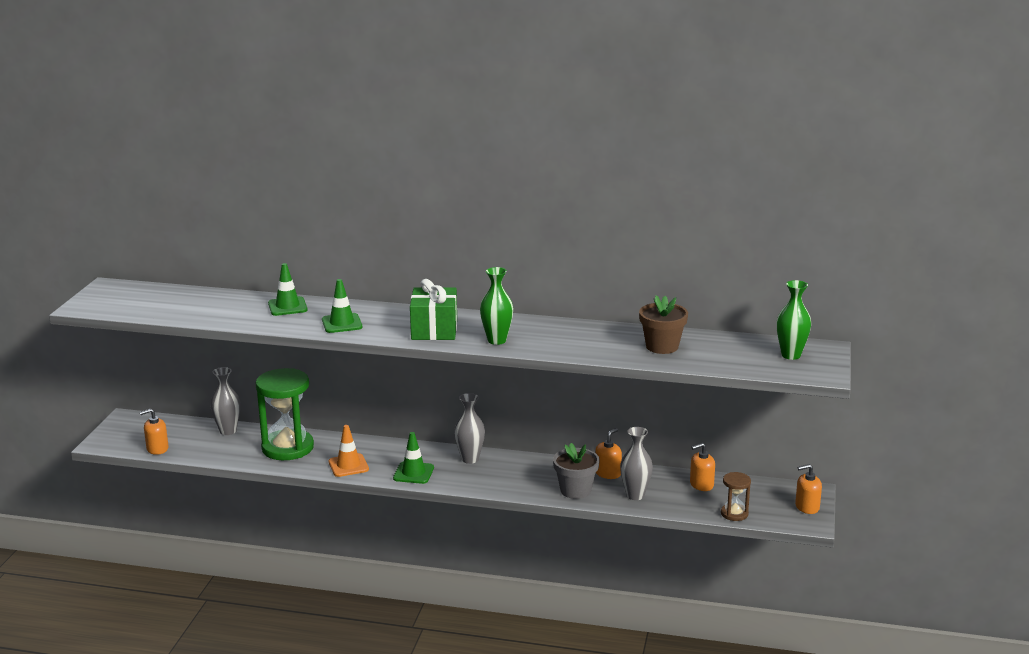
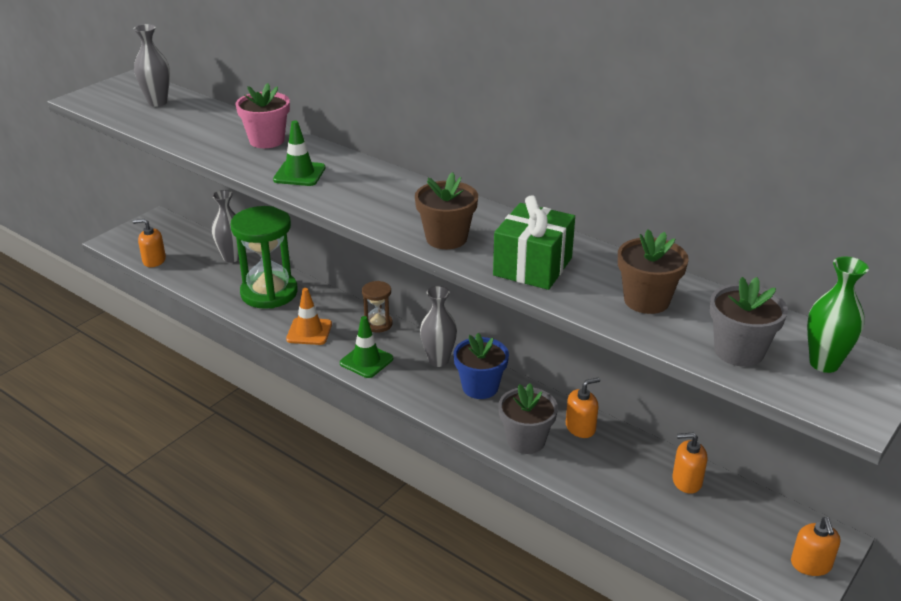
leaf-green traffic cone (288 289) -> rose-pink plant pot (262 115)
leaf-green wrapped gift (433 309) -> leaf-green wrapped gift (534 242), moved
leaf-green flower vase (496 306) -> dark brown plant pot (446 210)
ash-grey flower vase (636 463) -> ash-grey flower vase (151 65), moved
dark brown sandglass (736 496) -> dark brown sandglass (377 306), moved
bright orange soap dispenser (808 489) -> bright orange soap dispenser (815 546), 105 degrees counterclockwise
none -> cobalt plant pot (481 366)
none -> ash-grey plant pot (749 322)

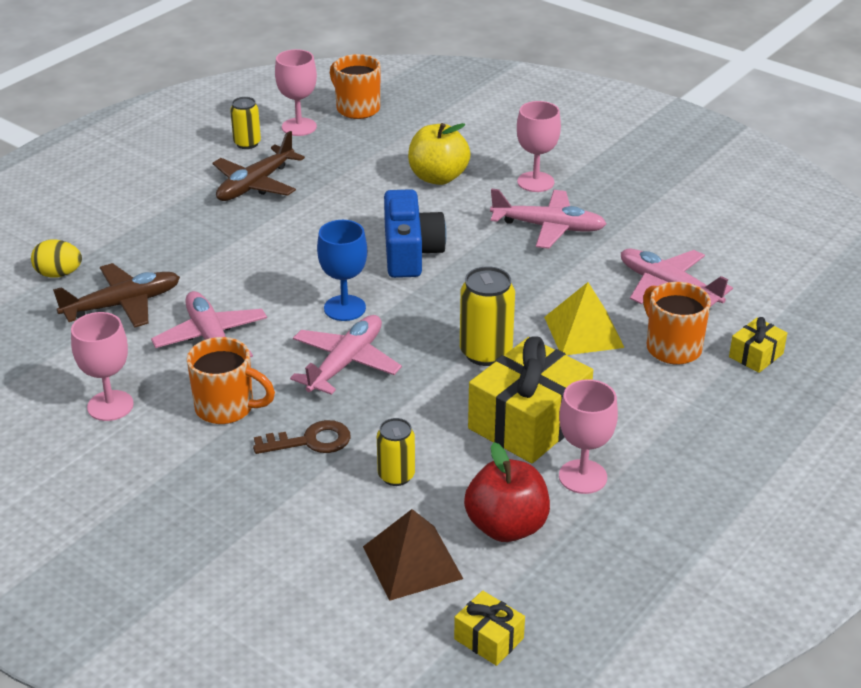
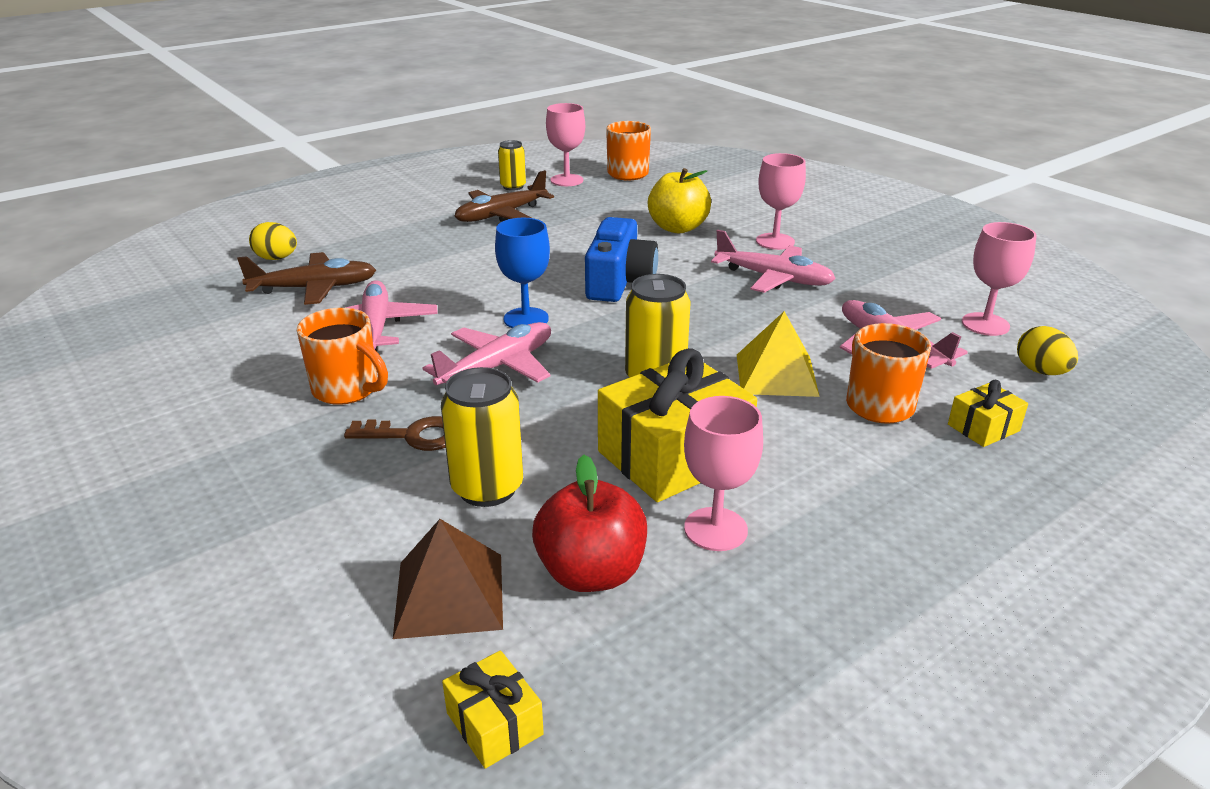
rose-pink chalice (102 366) -> rose-pink chalice (999 279), moved
golden tin (396 452) -> golden tin (482 437), x1.58
none -> golden egg (1047 350)

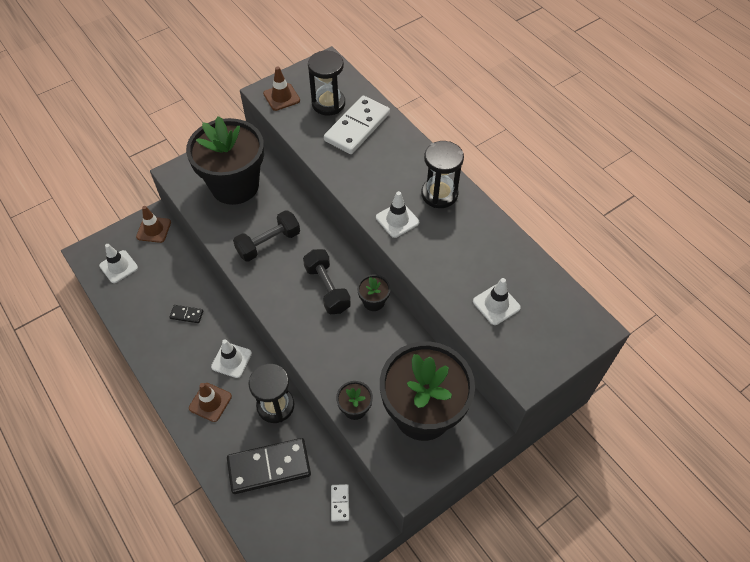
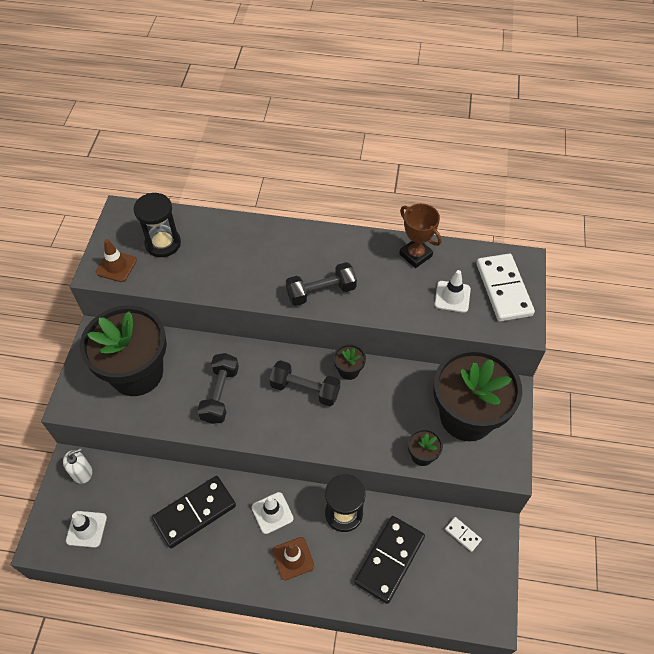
dark brown traffic cone (153 224) -> snow-white soap dispenser (77 466)
black domino tile (186 314) -> black domino tile (194 512), x2.26
snow-white domino tile (357 125) -> snow-white domino tile (505 287), moved
snow-white traffic cone (397 214) -> black dumbbell (321 284)
black sandglass (442 174) -> none
none -> dark brown award cup (420 236)

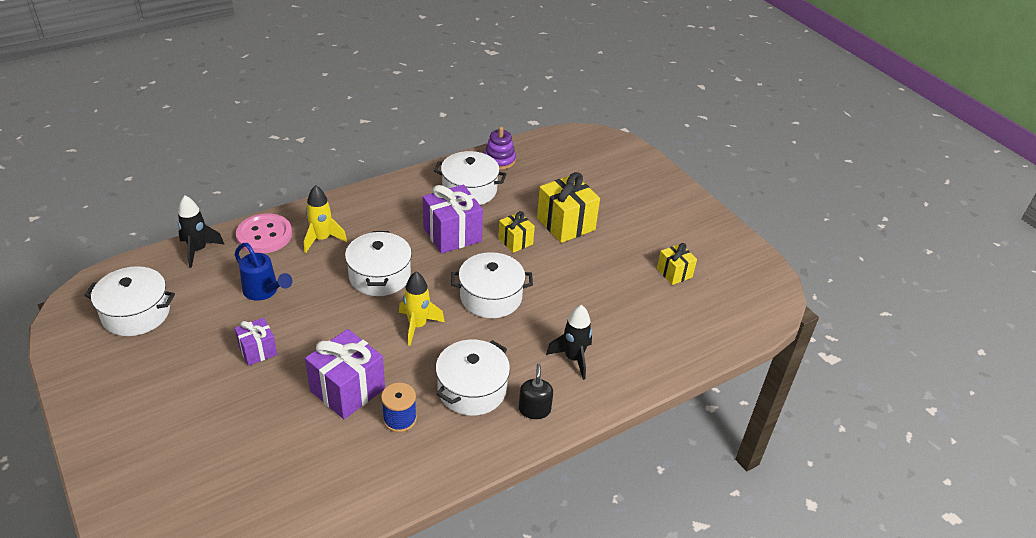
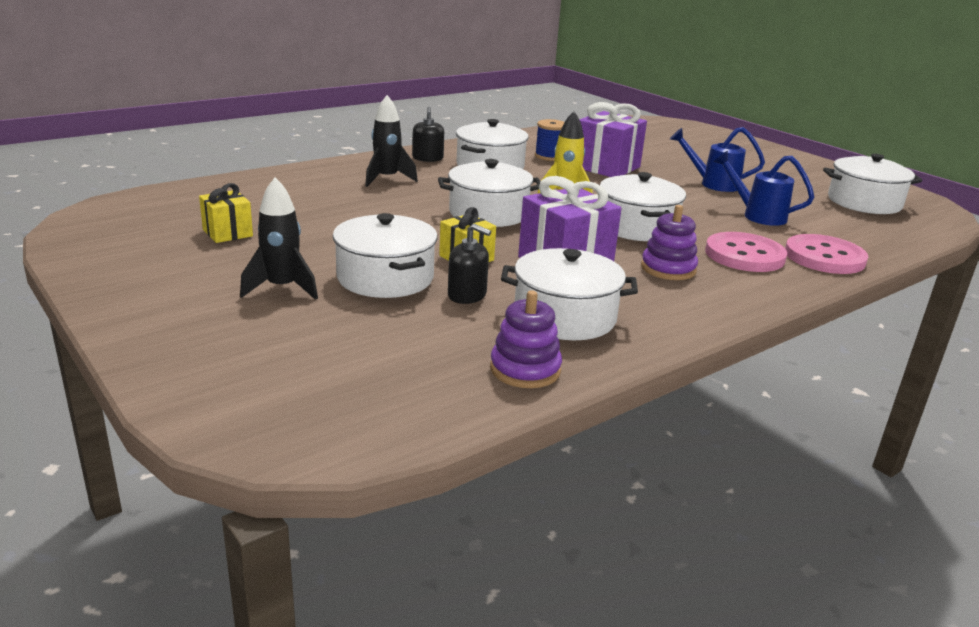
black rocket (201 232) -> black rocket (279 238), moved
royal purple wrapped gift (255 342) -> cobalt watering pot (717 159)
golden rocket (325 219) -> rose-pink sewing button (746 252)
golden wrapped gift (568 207) -> snow-white cooking pot (385 255)
none -> black soap dispenser (469 264)
none -> royal purple stacking toy (669 242)

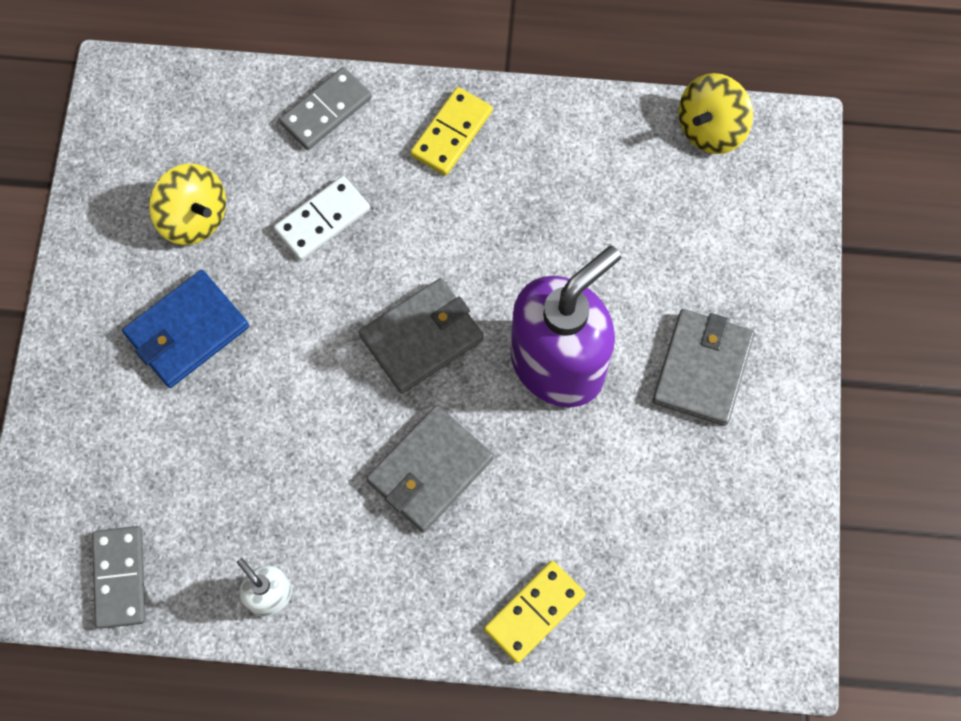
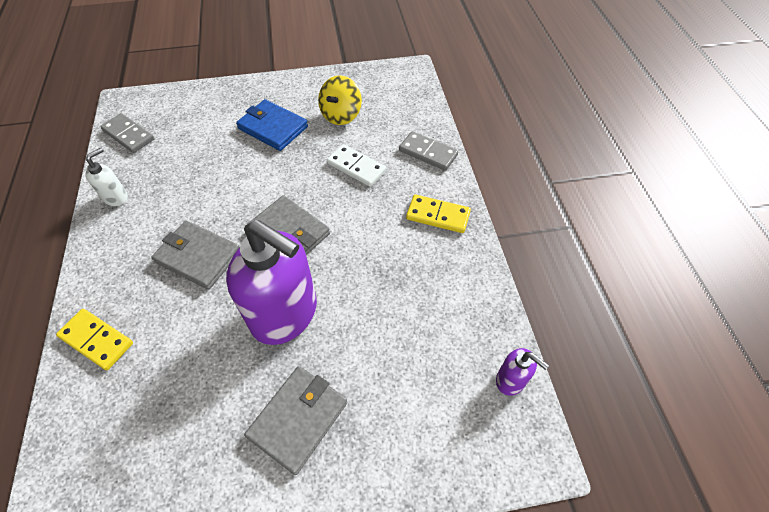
ash-grey domino tile (119 577) -> ash-grey domino tile (127 133), 60 degrees clockwise
ash-grey wallet (703 367) -> ash-grey wallet (296 420), 60 degrees counterclockwise
golden spinning top (716 113) -> royal purple soap dispenser (522 372)

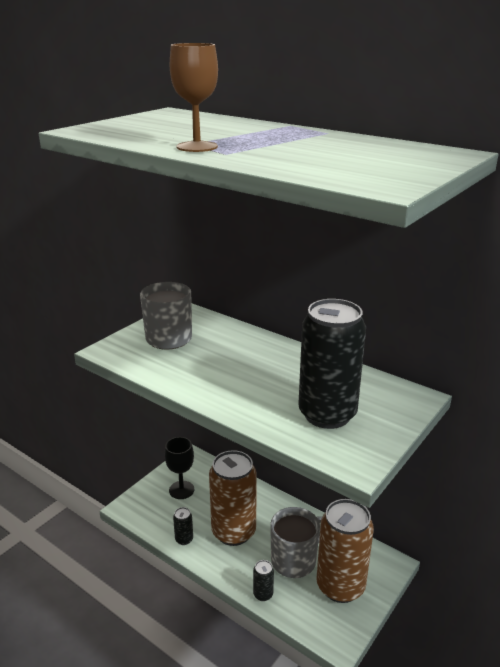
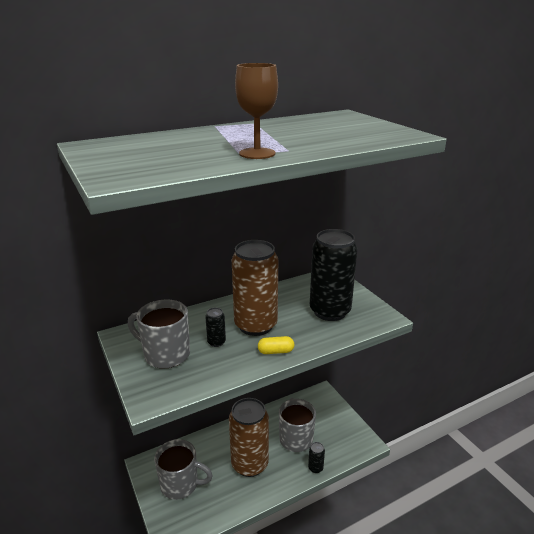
black chalice (179 468) -> ash-grey mug (183 469)
black tin (183 526) -> black tin (215 327), moved
dark brown tin (345 551) -> dark brown tin (255 288), moved
none -> golden pill (276 345)

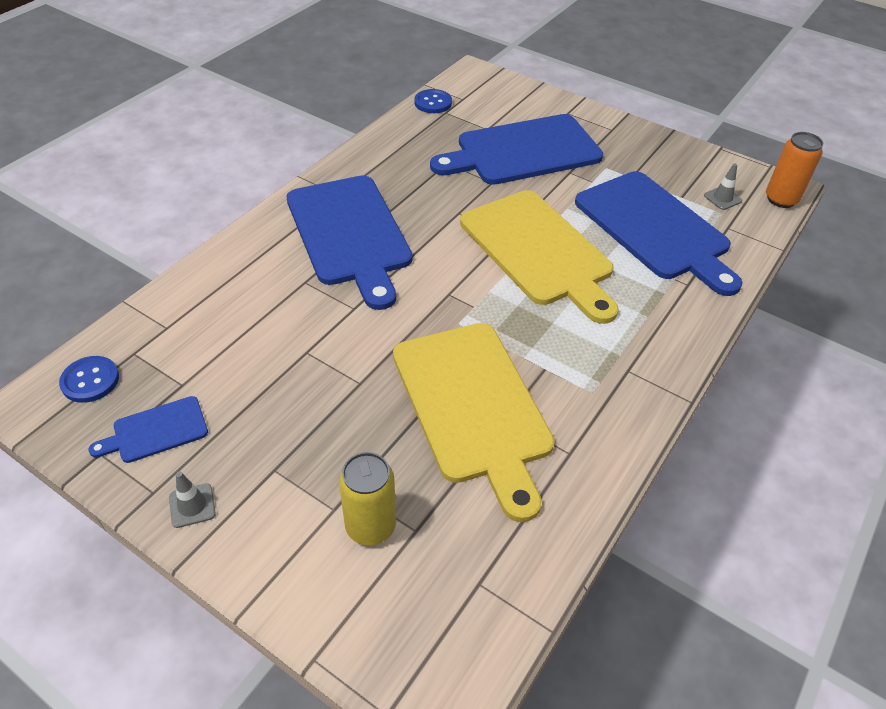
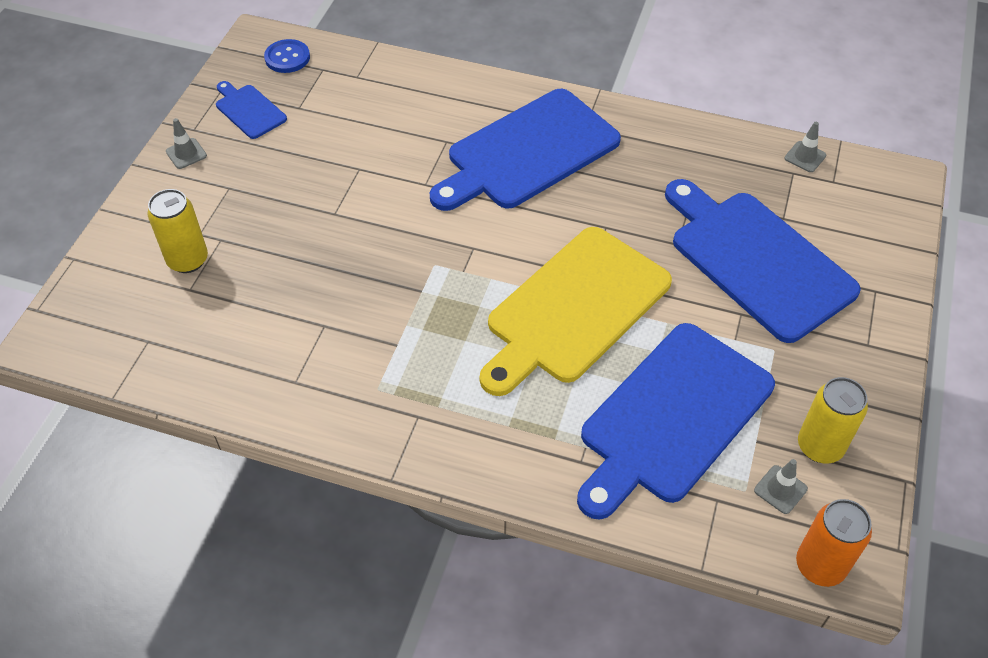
golden bread board (474 422) -> none
cobalt sewing button (433 101) -> ash-grey traffic cone (805 147)
none -> golden tin (833 420)

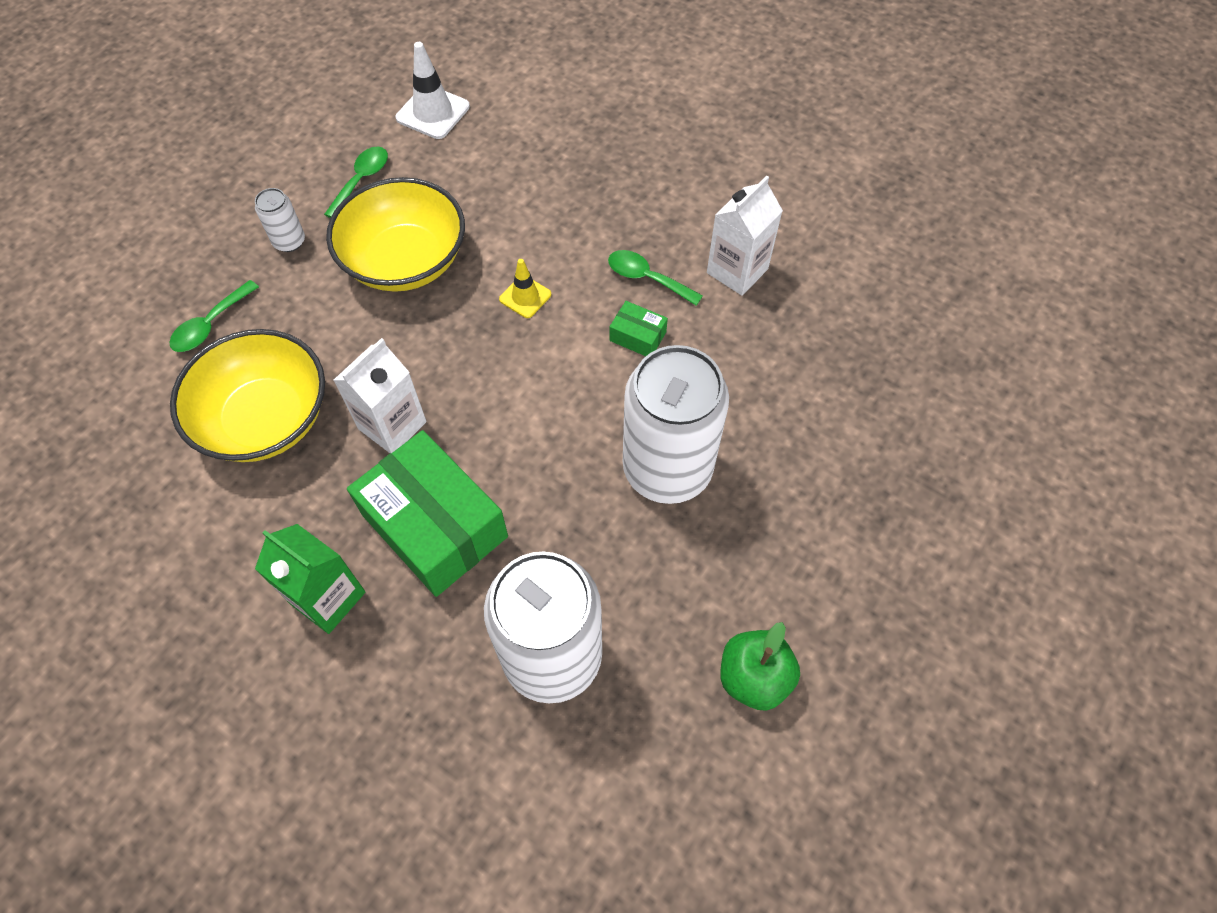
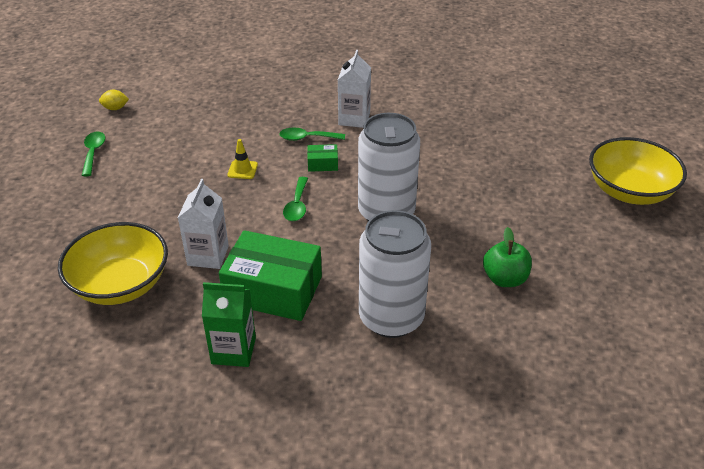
leaf-green teaspoon (214 316) -> leaf-green teaspoon (295 199), moved
snow-white tin (280 220) -> none
golden serving bowl (395 234) -> golden serving bowl (638 171), moved
snow-white traffic cone (433 90) -> golden citrus fruit (114 100)

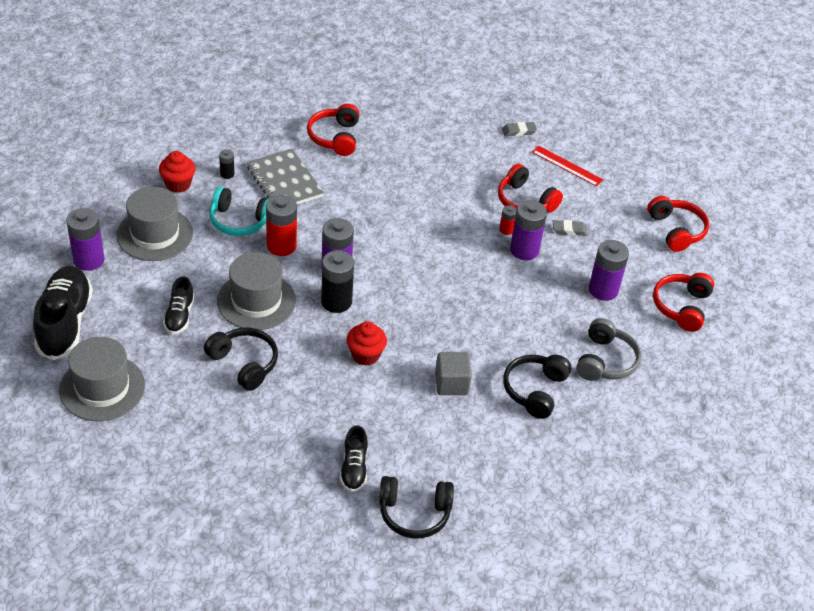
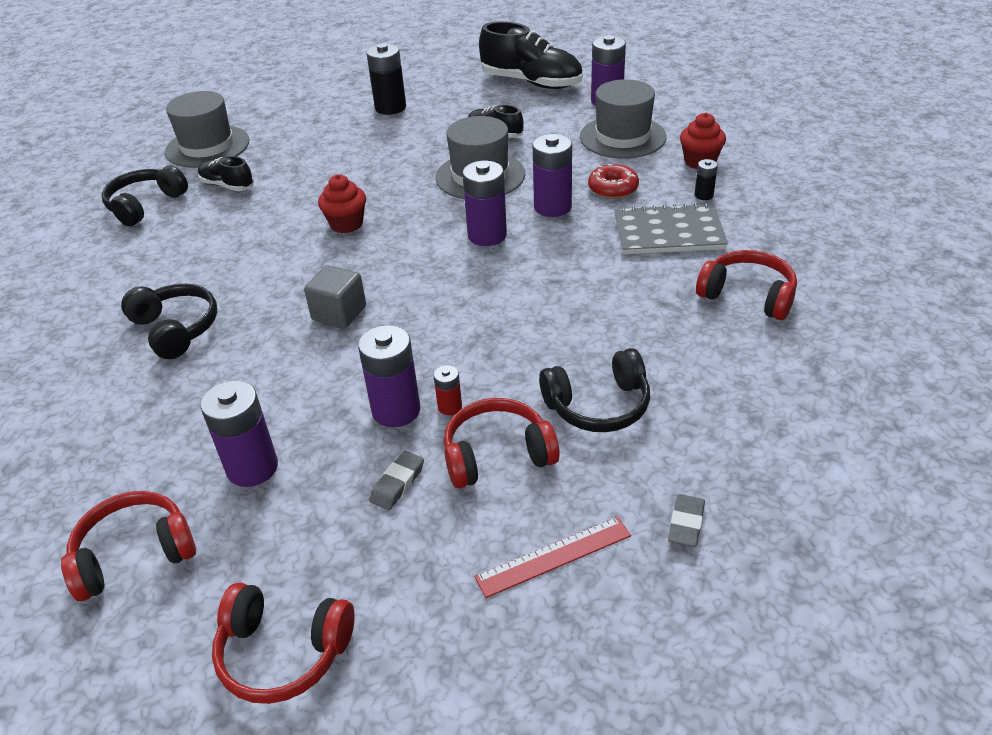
ash-grey top hat (102 379) -> ash-grey top hat (207 129), moved
black headset (241 359) -> black headset (594 390), moved
turquoise headset (239 211) -> scarlet doughnut (613 181)
scarlet battery (281 225) -> royal purple battery (552 175)
black battery (337 281) -> black battery (386 79), moved
ash-grey cube (453 373) -> ash-grey cube (335 296), moved
ash-grey headset (608 349) -> none
scarlet headset (683 302) -> scarlet headset (128 546), 75 degrees counterclockwise

